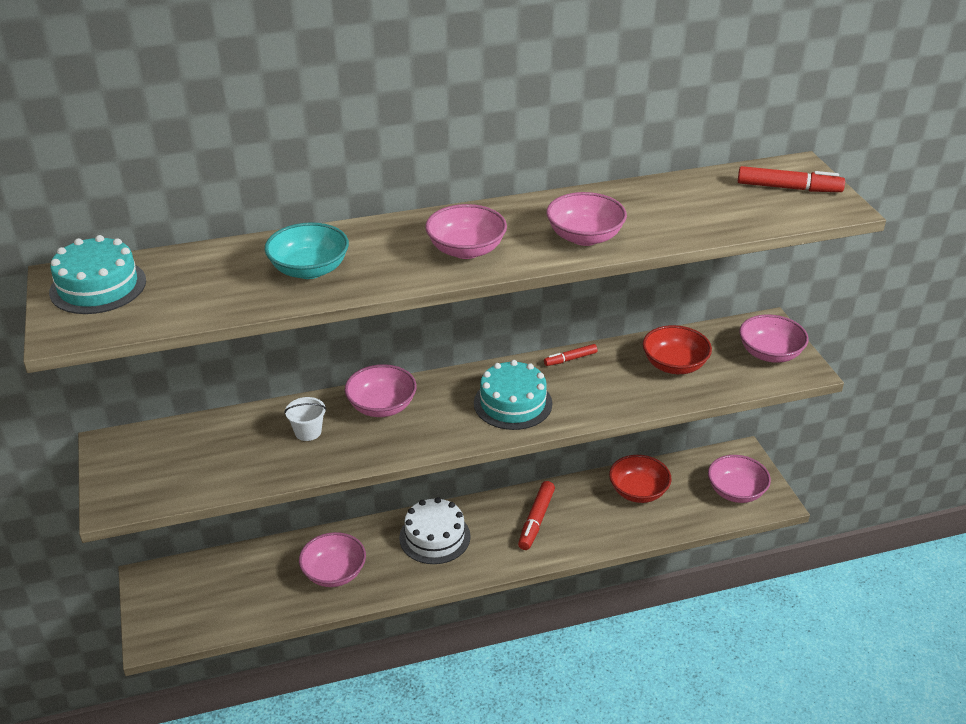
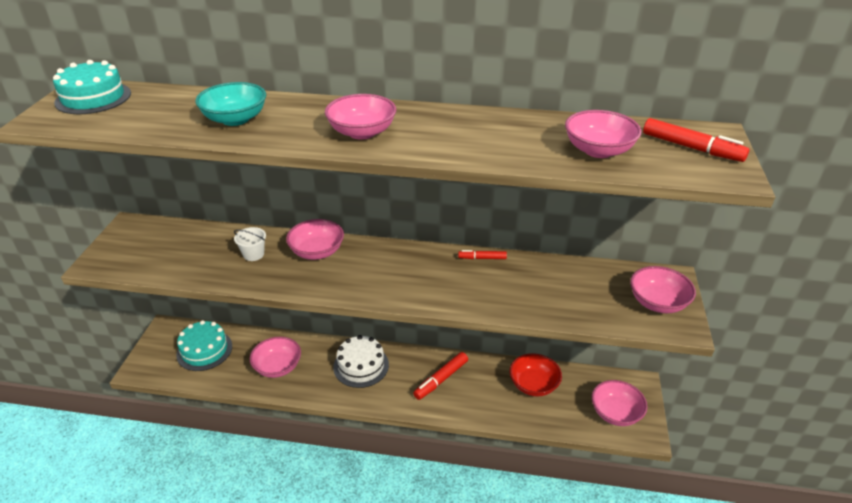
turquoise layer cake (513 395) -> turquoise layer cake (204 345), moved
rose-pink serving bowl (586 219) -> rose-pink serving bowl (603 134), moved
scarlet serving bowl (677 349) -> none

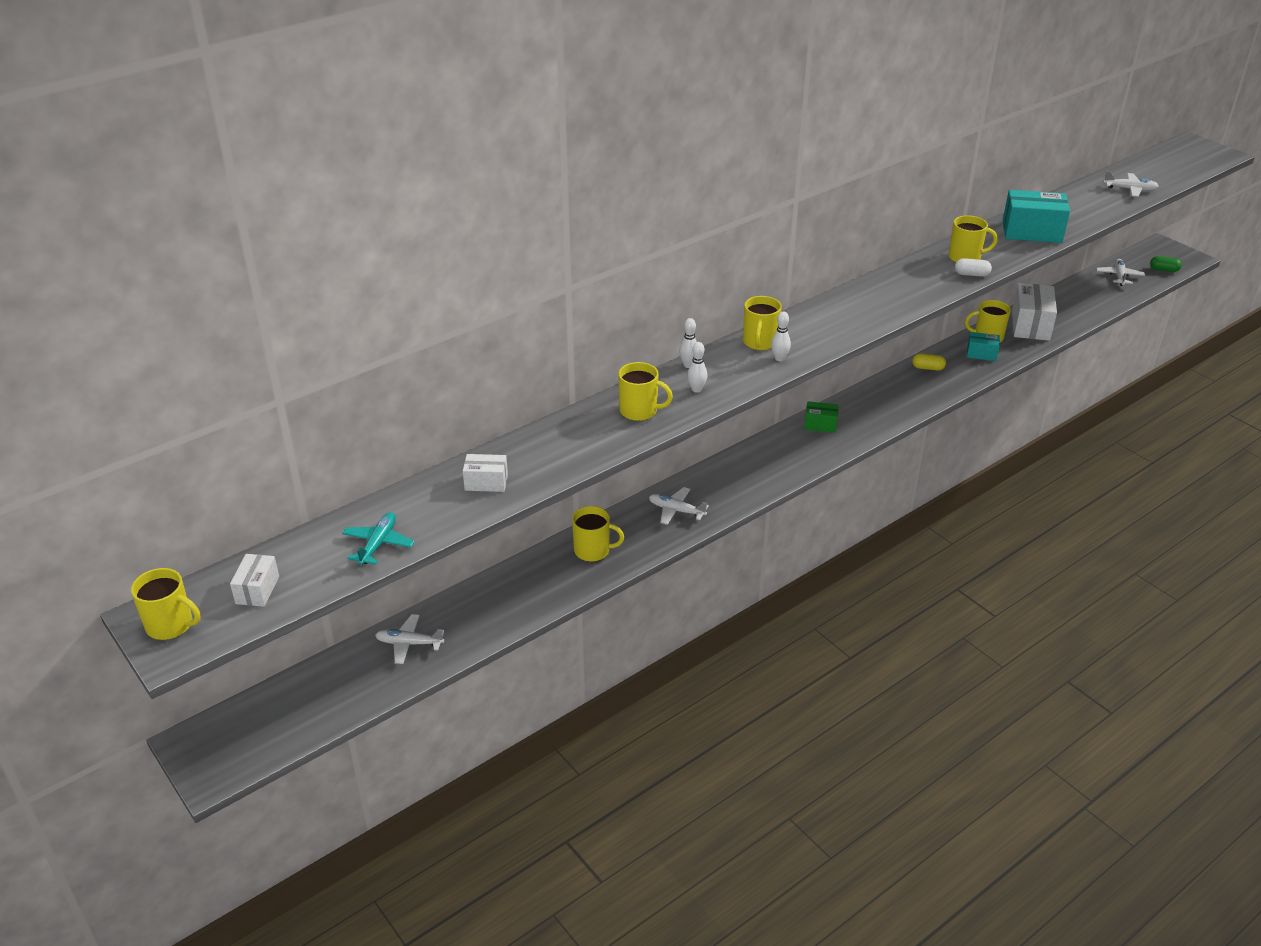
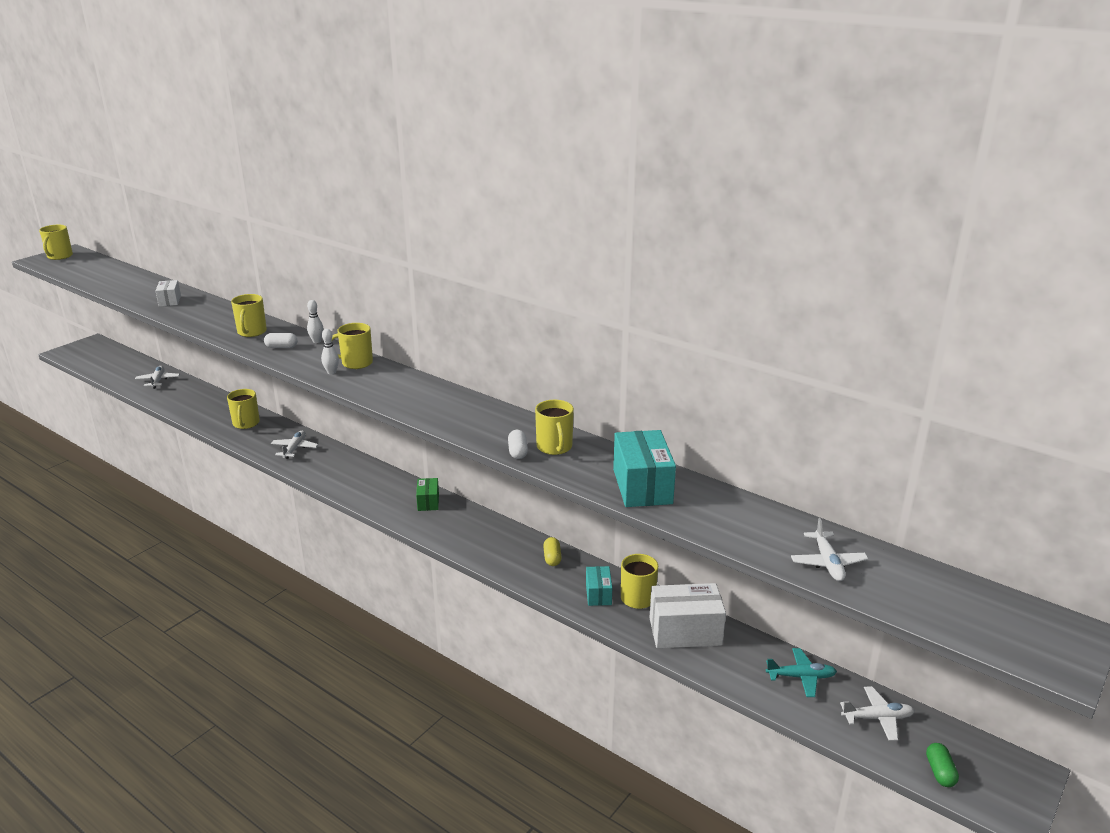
snow-white parcel (254 580) -> none
turquoise plane (378 538) -> turquoise plane (801 672), moved
snow-white bowling pin (697 367) -> snow-white pill (281 340)

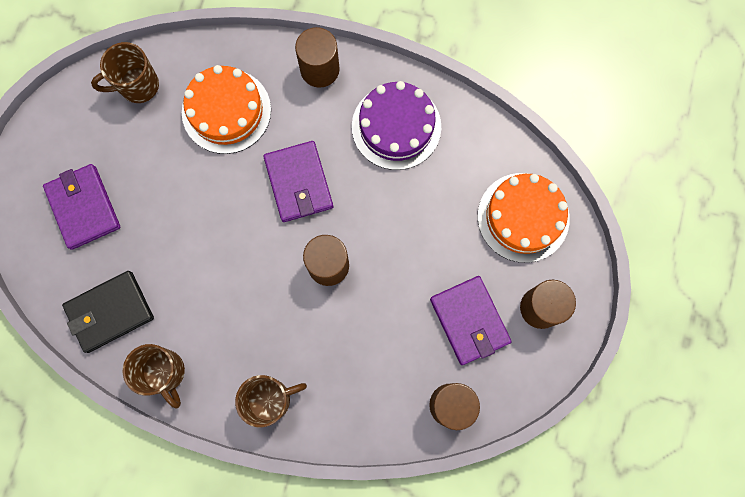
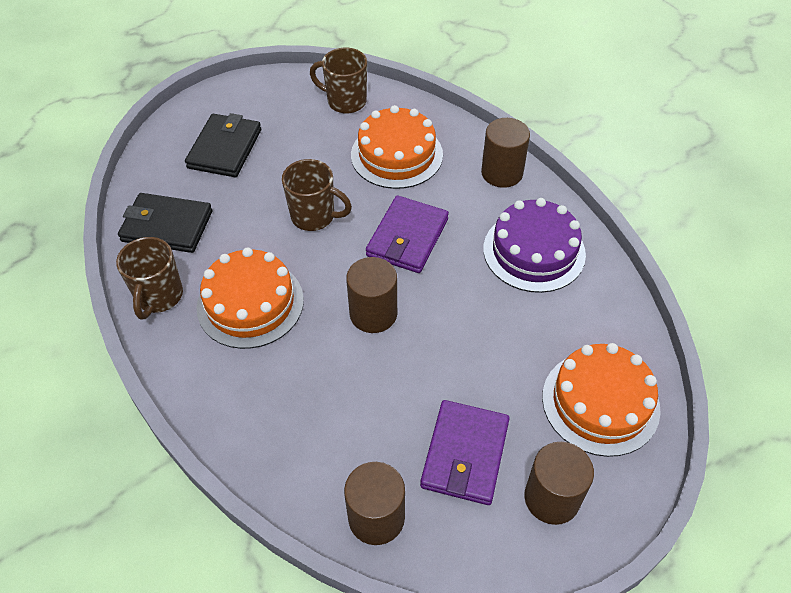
royal purple wallet (82 207) -> black wallet (223 145)
dark brown mug (271 401) -> dark brown mug (317 195), moved
none -> bright orange layer cake (250 298)

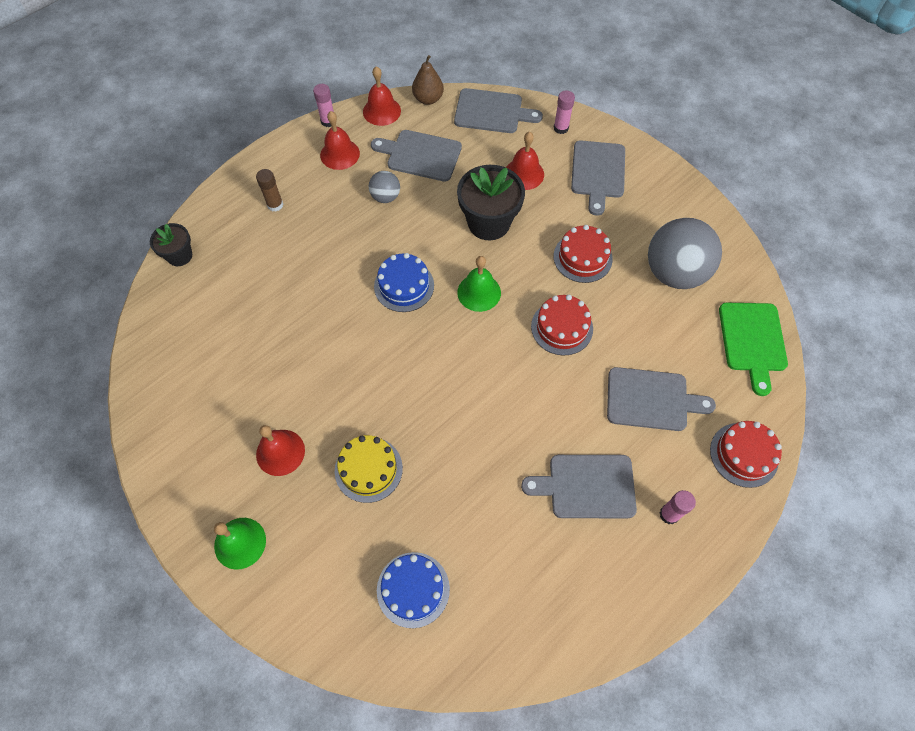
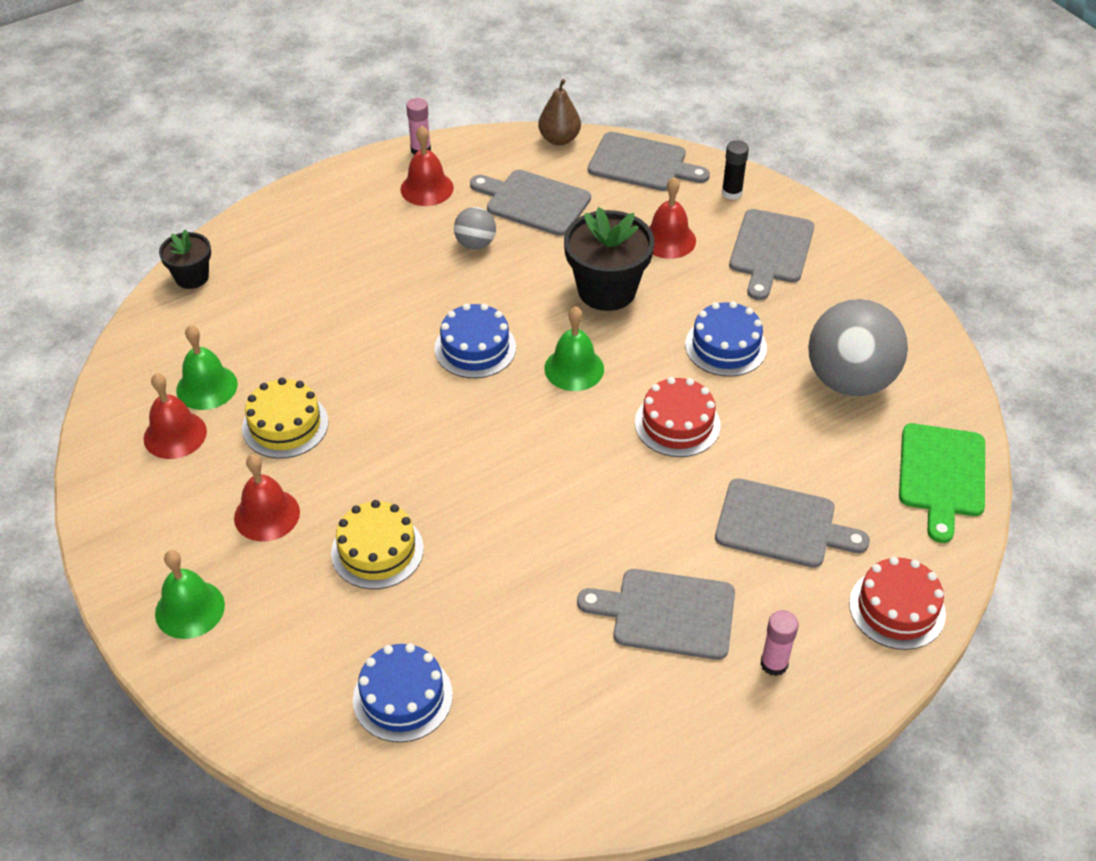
dark brown glue stick (269 190) -> none
scarlet bell (382 96) -> scarlet bell (175 416), moved
rose-pink glue stick (564 112) -> black glue stick (735 170)
scarlet layer cake (583 254) -> cobalt layer cake (726 339)
none -> leaf-green bell (207 367)
none -> golden layer cake (285 418)

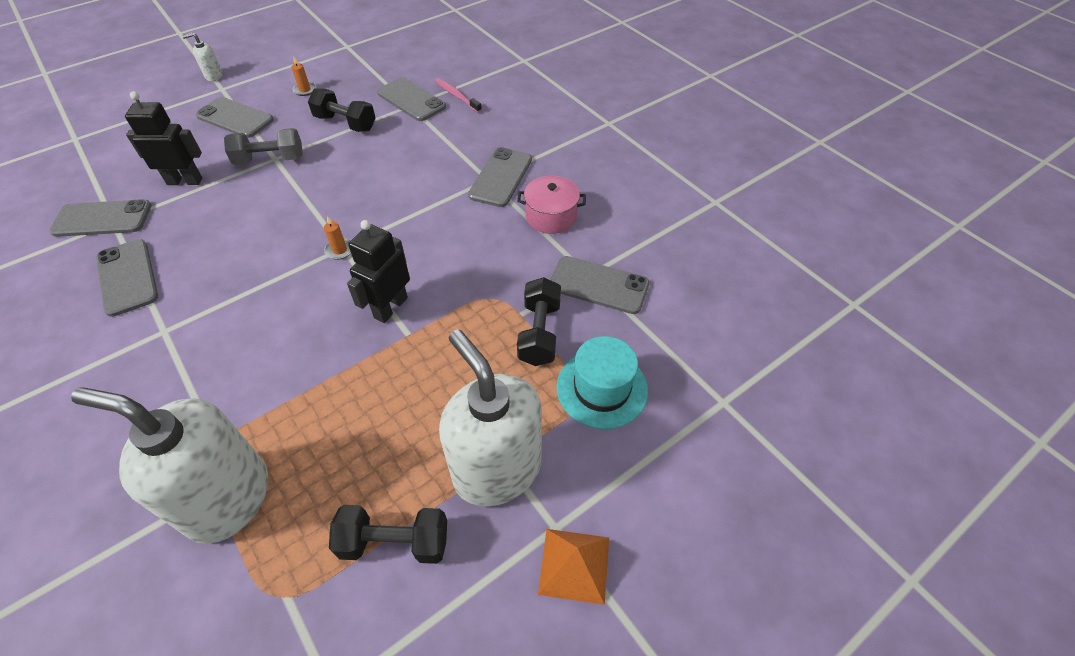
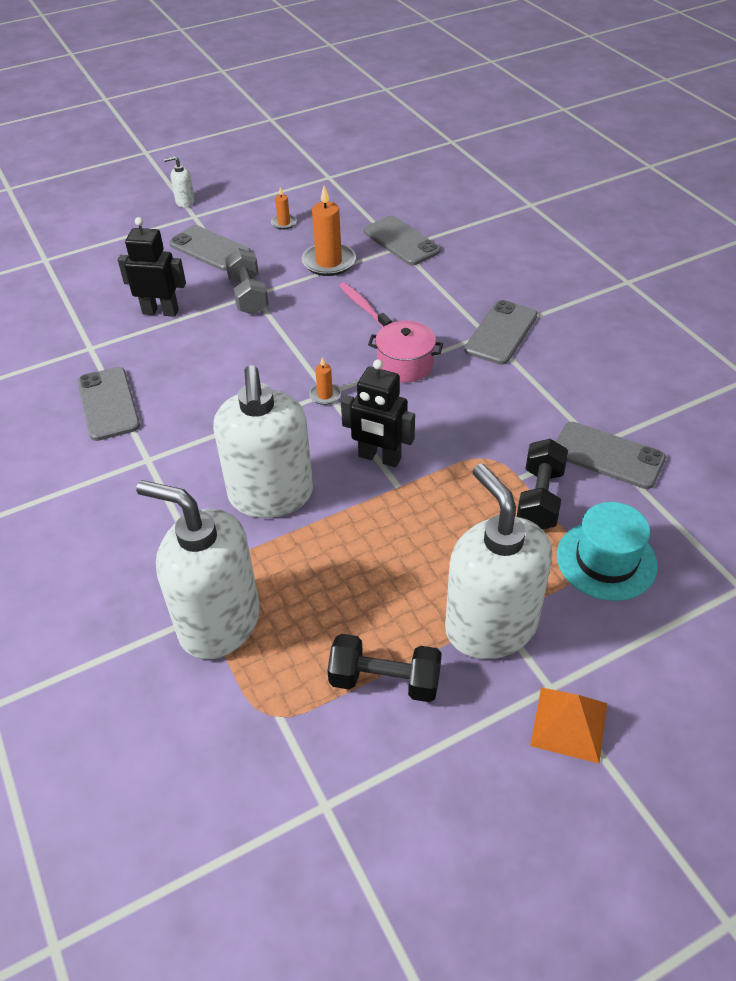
ash-grey smartphone (100 218) -> none
ash-grey dumbbell (263 146) -> ash-grey dumbbell (247 281), 75 degrees clockwise
black dumbbell (342 110) -> bright orange candle (328 231)
black robot figure (378 271) -> black robot figure (378 413), 105 degrees counterclockwise
rose-pink dental brush (458 95) -> rose-pink dental brush (365 305), moved
rose-pink cooking pot (551 205) -> rose-pink cooking pot (405 352), moved
none -> snow-white soap dispenser (263 441)

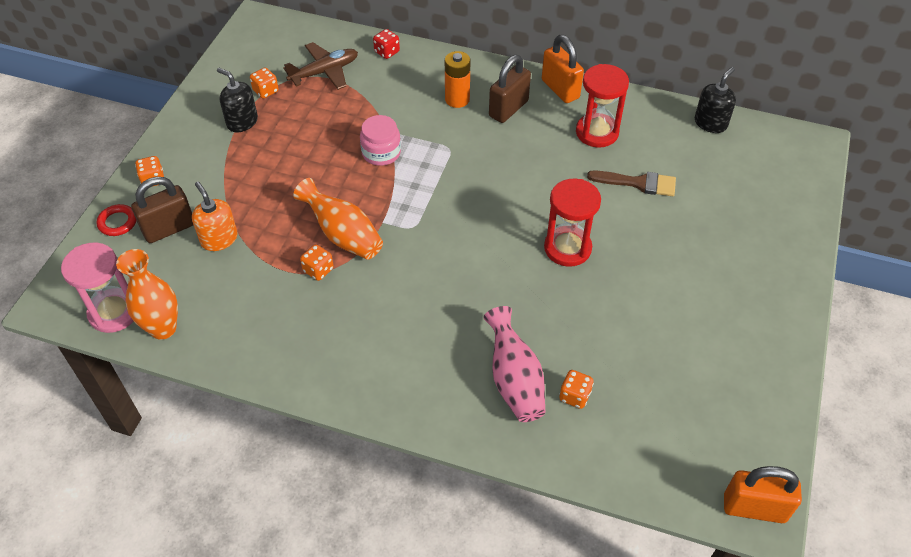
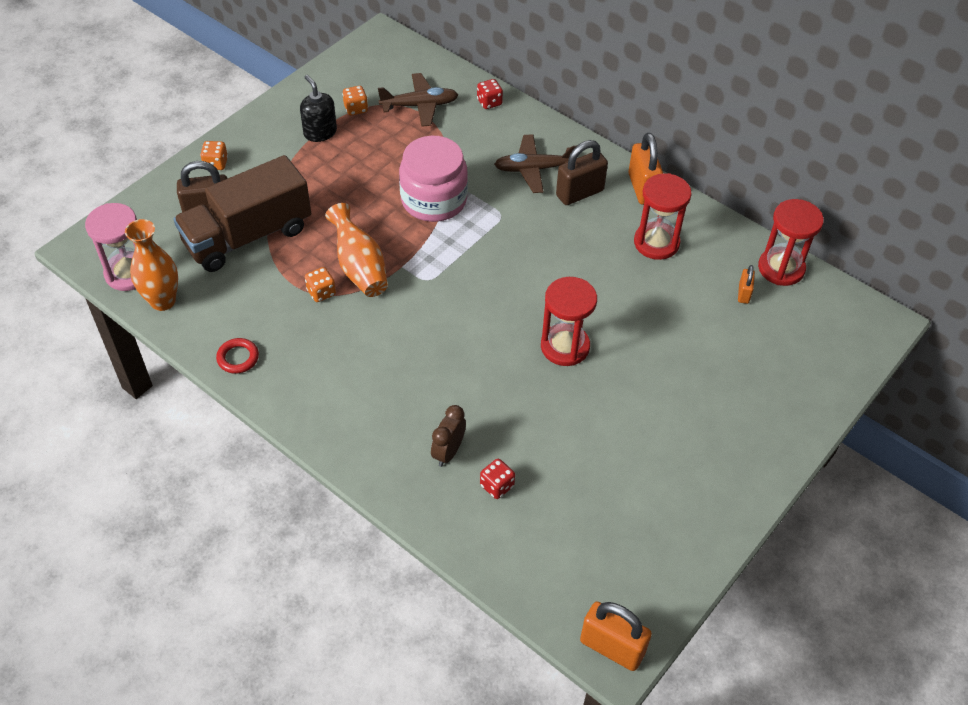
scarlet ring (116 220) -> scarlet ring (237 356), moved
bright orange soap dispenser (215 216) -> dark brown truck (242 213)
rose-pink jar (380 140) -> rose-pink jar (433 179), x1.66
bright orange battery (457 79) -> dark brown plane (535 163)
rose-pink flower vase (514 364) -> dark brown clock (448 436)
bright orange die (576 389) -> scarlet die (497 479)
dark brown brush (631 183) -> none
black soap dispenser (715 100) -> scarlet sandglass (791 242)
none -> bright orange padlock (746 284)

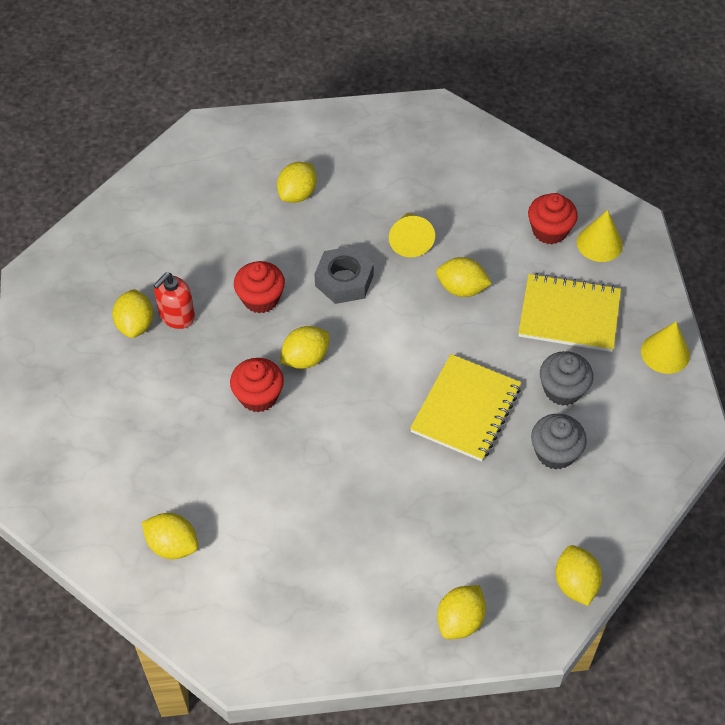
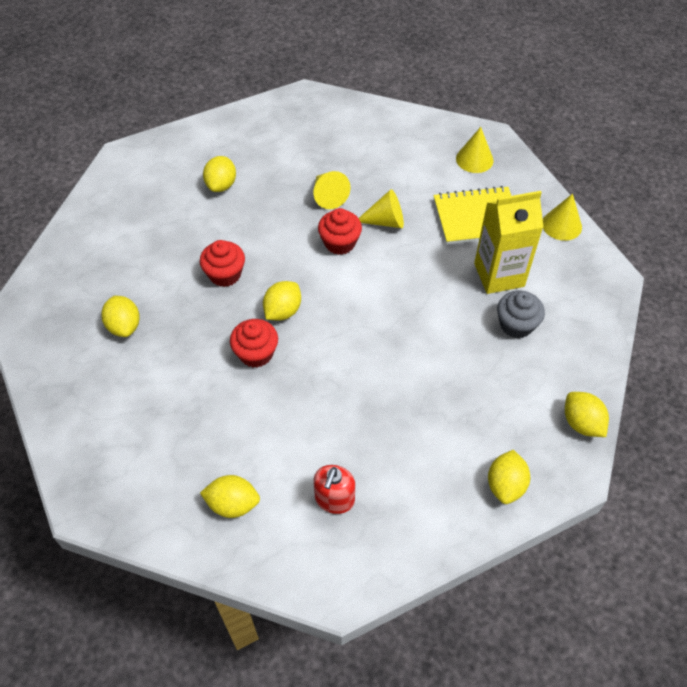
scarlet soap dispenser (174 301) -> scarlet soap dispenser (334 489), moved
ash-grey hex nut (344 275) -> none
golden notepad (465 408) -> none
golden citrus fruit (464 277) -> golden cone shape (381 208)
scarlet cupcake (553 218) -> scarlet cupcake (340 231), moved
ash-grey cupcake (566 378) -> golden juice carton (508 242)

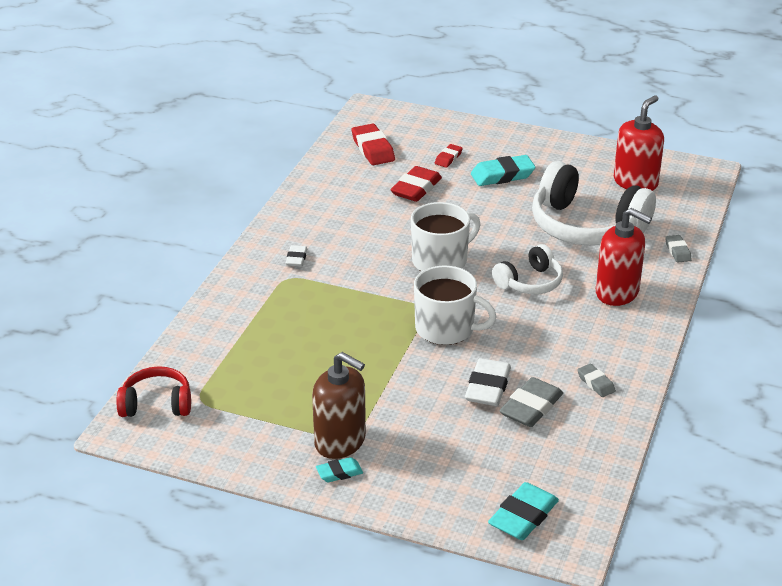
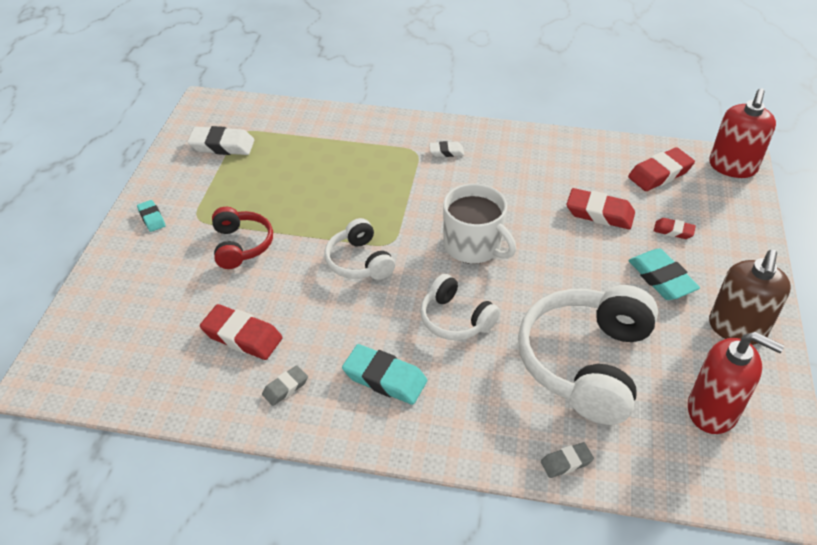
scarlet headset (153 391) -> scarlet headset (242 238), moved
dark brown soap dispenser (339 405) -> dark brown soap dispenser (750 297), moved
snow-white mug (455 305) -> snow-white headset (359 249)
snow-white pencil eraser (488 382) -> snow-white pencil eraser (220 140), moved
turquoise pencil eraser (523 511) -> turquoise pencil eraser (384 374), moved
ash-grey pencil eraser (531 402) -> scarlet pencil eraser (241 332)
scarlet soap dispenser (624 257) -> scarlet soap dispenser (742 133), moved

